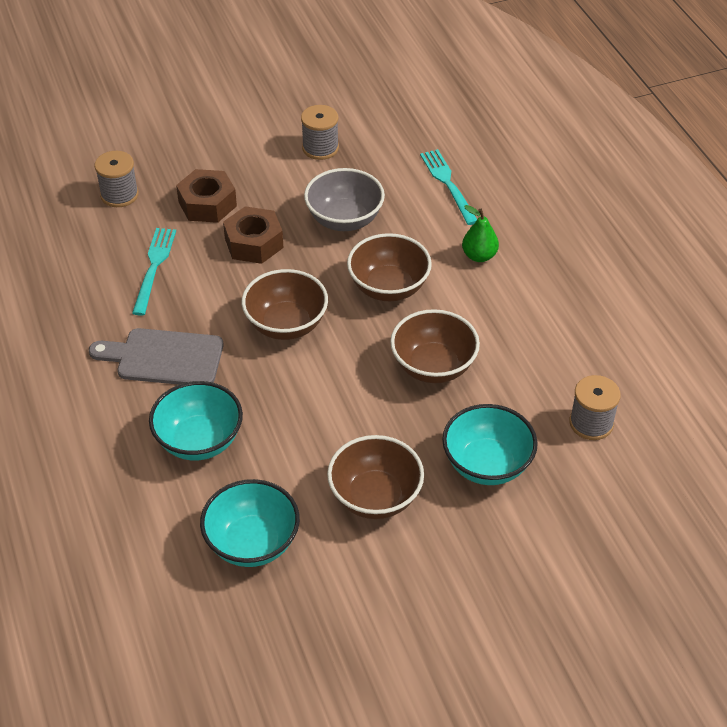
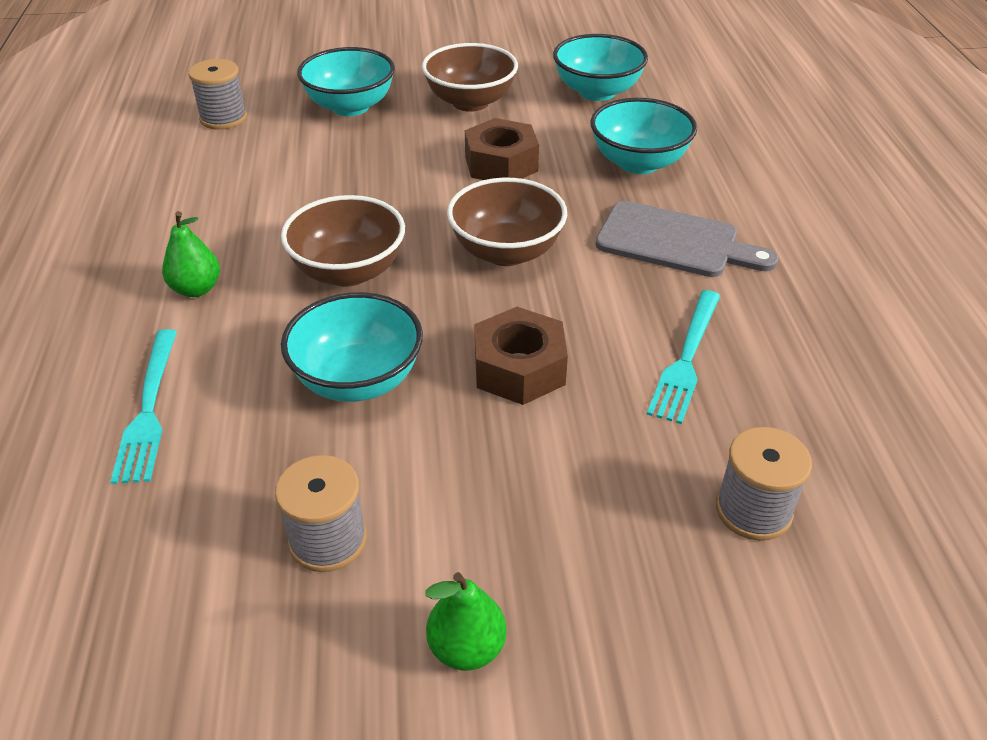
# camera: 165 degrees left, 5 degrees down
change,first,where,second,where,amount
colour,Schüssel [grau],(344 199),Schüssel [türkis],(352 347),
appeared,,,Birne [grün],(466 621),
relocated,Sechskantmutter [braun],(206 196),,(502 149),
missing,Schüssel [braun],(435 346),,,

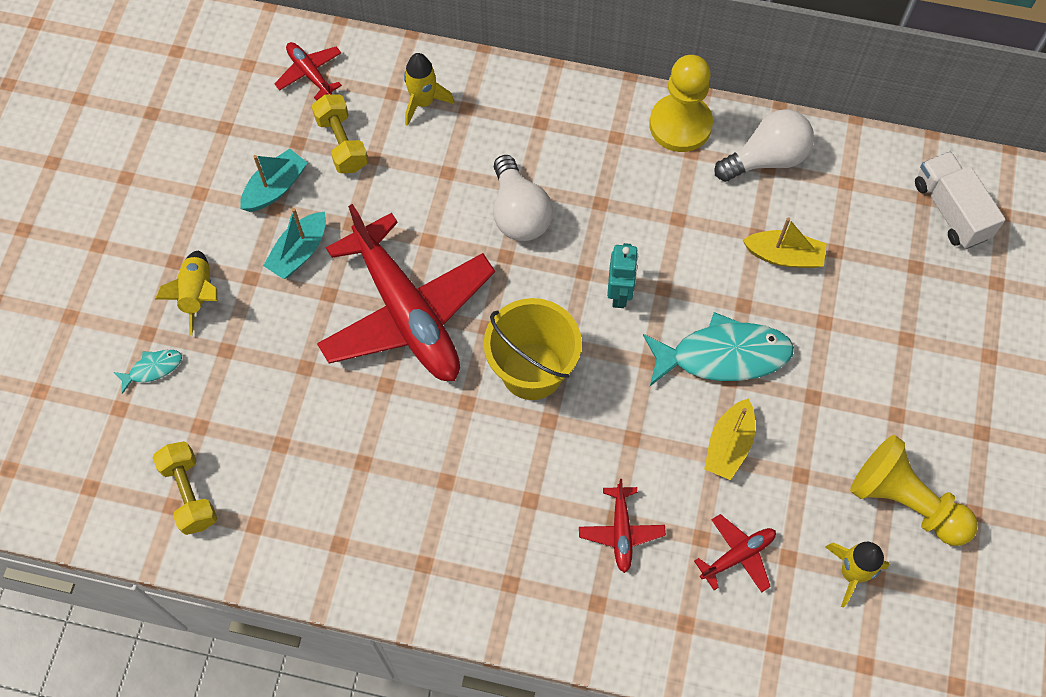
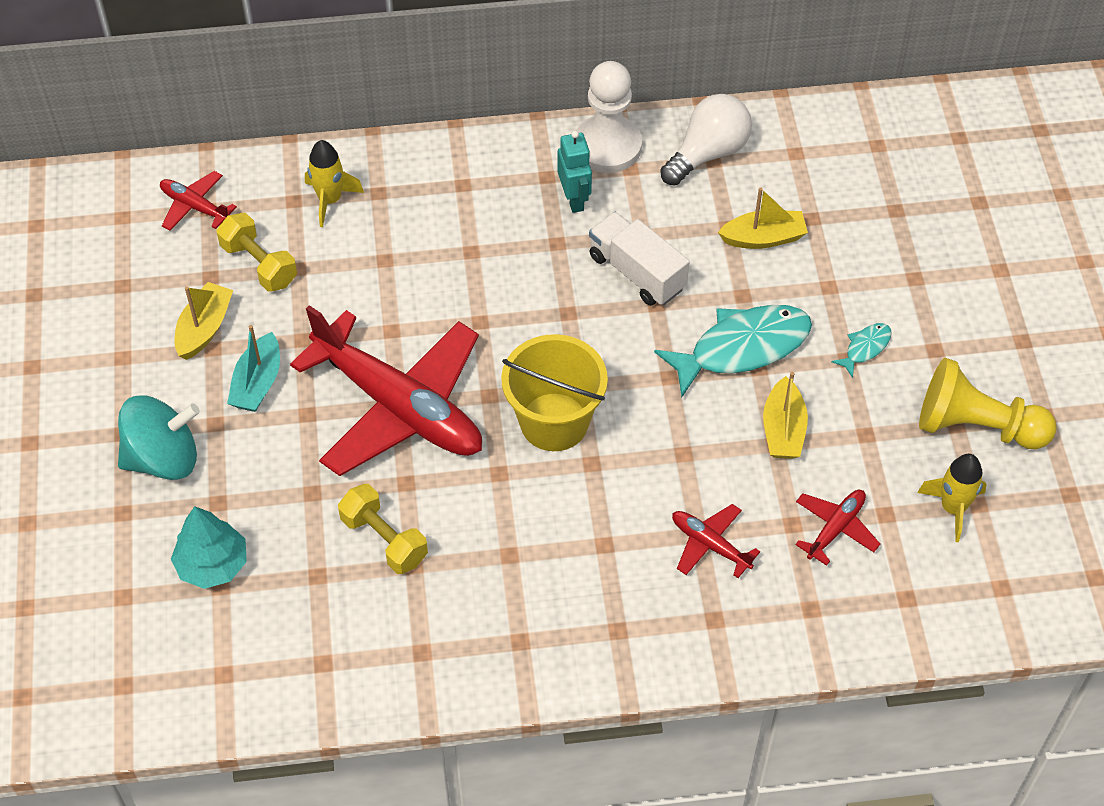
# camera: 20 degrees left, 10 degrees down
change,first,where,second,where,amount
exchanged,Rakete [gelb],(186 293),Kreisel [türkis],(159 438),
appeared,,,Baum [türkis],(209 547),
colour,Boot [türkis],(273 180),Boot [gelb],(203 321),
relocated,Hantel [gelb],(184 488),,(383 529),
relocated,Roboter [türkis],(622 275),,(575 172),
colour,Bauer [gelb],(681 103),Bauer [weiß],(609 117),
relocated,Lastwagen [weiß],(960 200),,(639 259),
spun,Flugzeug [rot],(622 526),,(716 541),150 degrees clockwise
relocated,Fisch [türkis],(147 372),,(861 350),
missing,Glühbirne [weiß],(523 198),,,

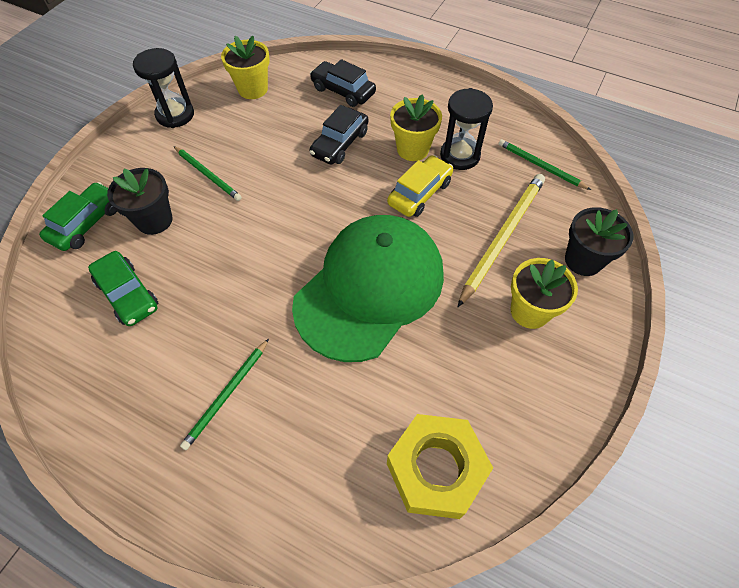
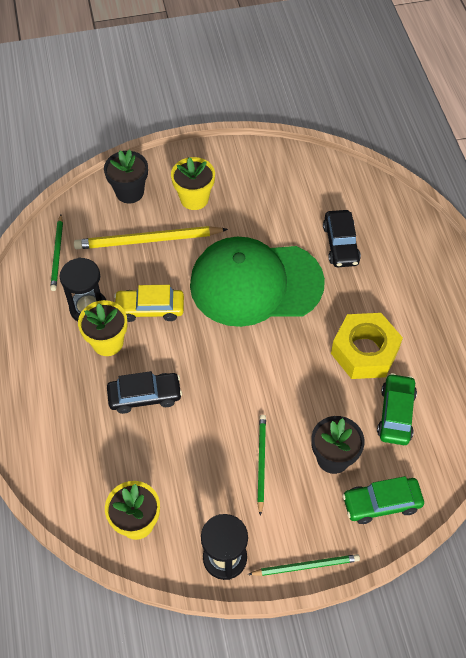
# camera: 130 degrees left, 0 degrees up
change,first,where,second,where,amount
relocated,Bleistift [grün],(224 394),,(304 565),
relocated,Auto [schwarz],(343 83),,(342 238),
relocated,Sechskantmutter [gelb],(440 466),,(367 346),

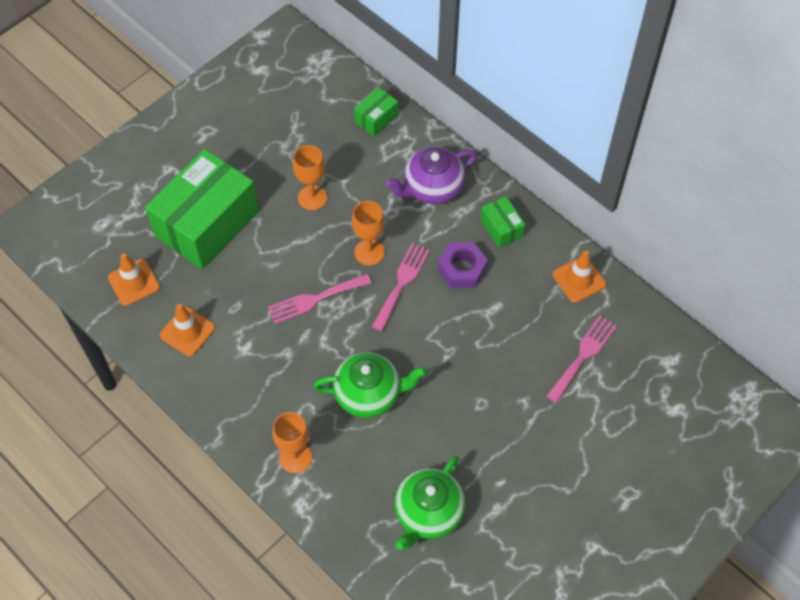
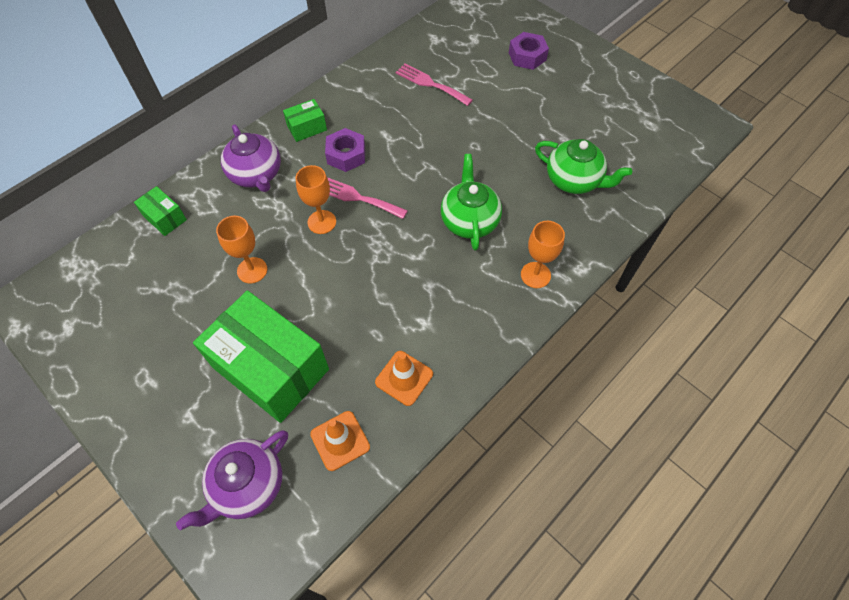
# camera: 90 degrees left, 0 degrees up
change,first,where,second,where,amount
appeared,,,Teekanne [lila],(232 480),
appeared,,,Sechskantmutter [lila],(529 51),
missing,Gabel [rosa],(320 299),,,
missing,Leitkegel [orange],(579 277),,,

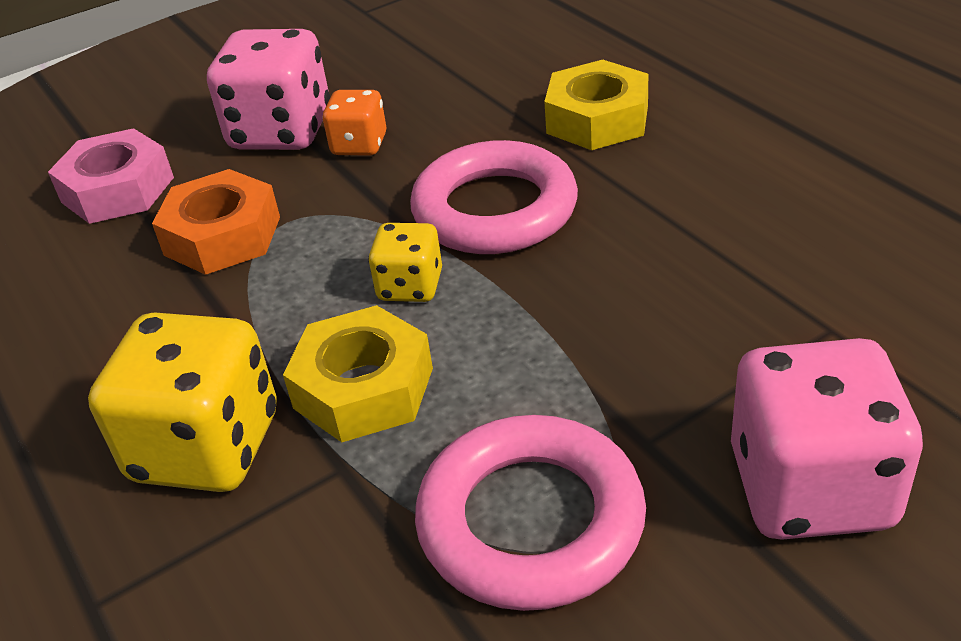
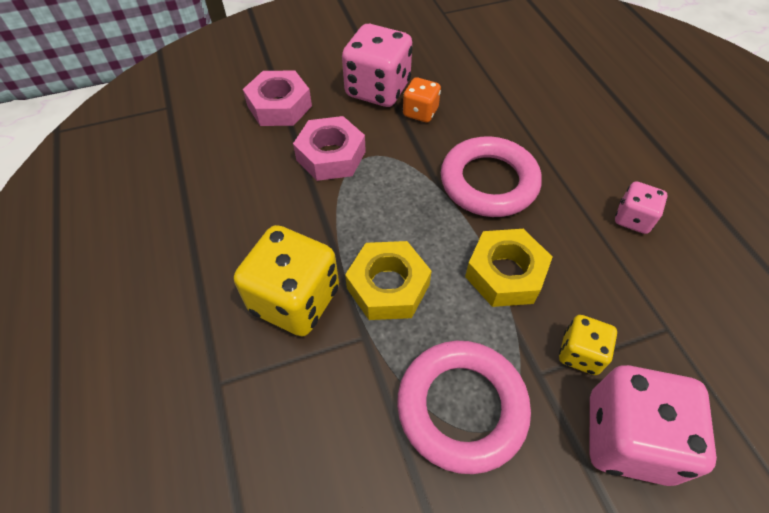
# camera: 10 degrees right, 15 degrees up
change,first,where,second,where,amount
colour,Sechskantmutter [orange],(216 222),Sechskantmutter [rosa],(329 148),
relocated,Sechskantmutter [gelb],(596 105),,(508 268),
relocated,Spielwürfel [gelb],(405 262),,(588 345),
appeared,,,Spielwürfel [rosa],(641 207),

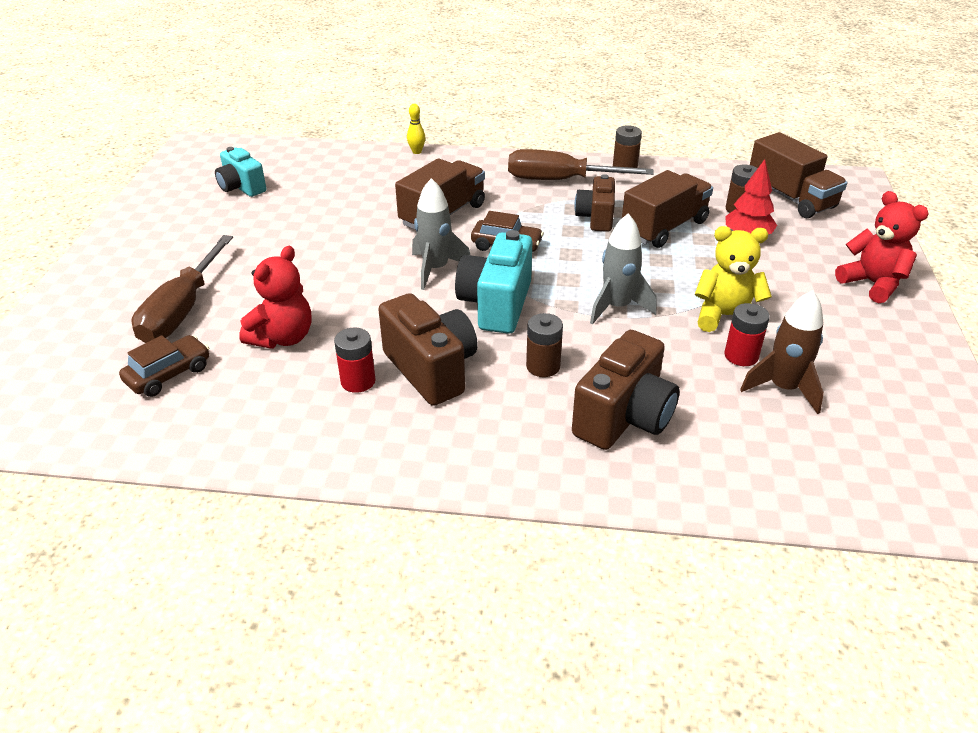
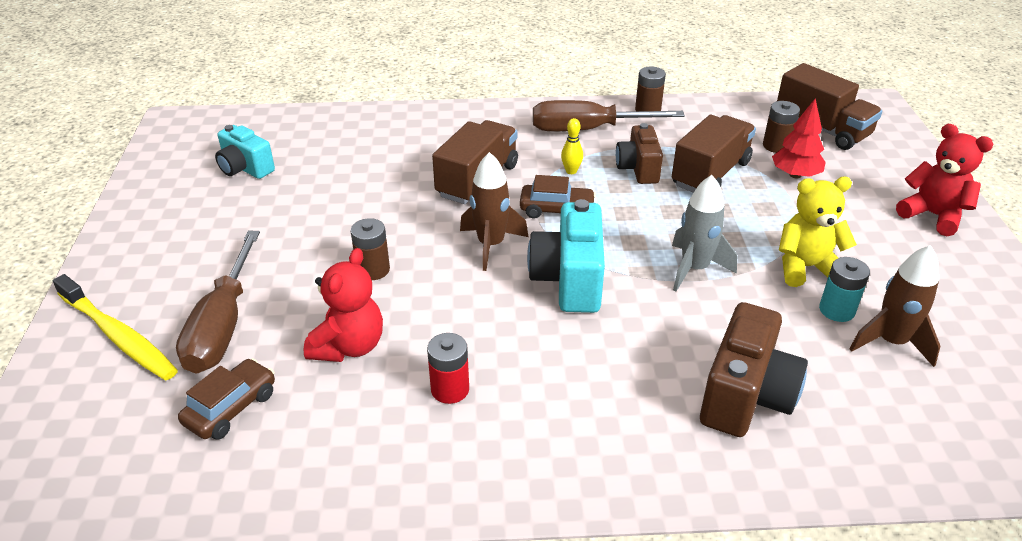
# camera: 10 degrees left, 0 degrees up
change,first,where,second,where,amount
appeared,,,Zahnbürste [gelb],(115 327),
relocated,Batterie [braun],(544 345),,(370 249),
colour,Rakete [grau],(441 234),Rakete [braun],(494 211),
relocated,Bowlingkegel [gelb],(416 129),,(572 146),
colour,Batterie [rot],(747 334),Batterie [türkis],(844 289),
missing,Kamera [braun],(428 349),,,

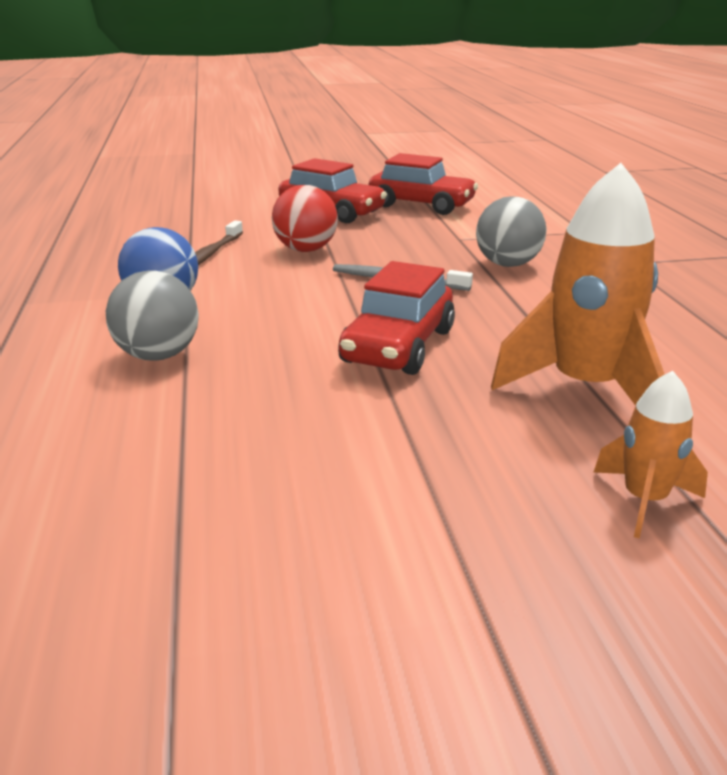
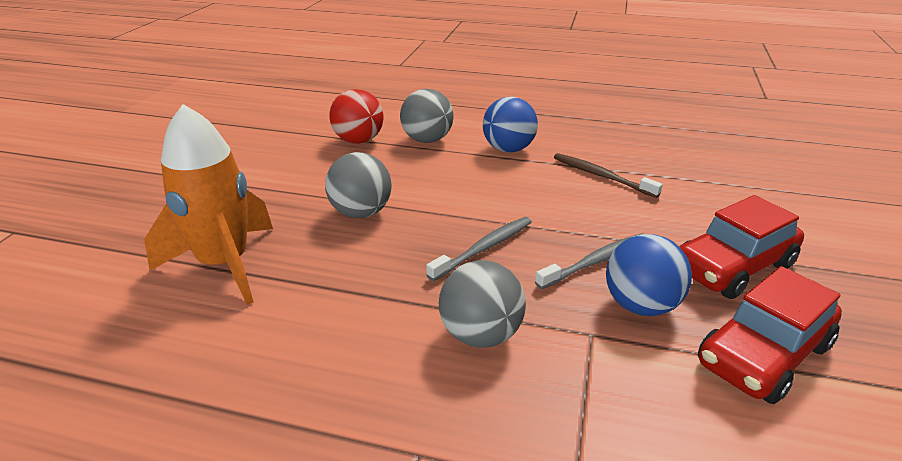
# camera: 115 degrees right, 5 degrees up
change,first,where,second,where,amount
exchanged,Auto [rot],(396 318),Ball [grau],(358 185),
relocated,Ball [rot],(305 218),,(356 116),
appeared,,,Zahnbürste [grau],(589 261),
appeared,,,Ball [blau],(649 275),
missing,Rakete [orange],(651 455),,,

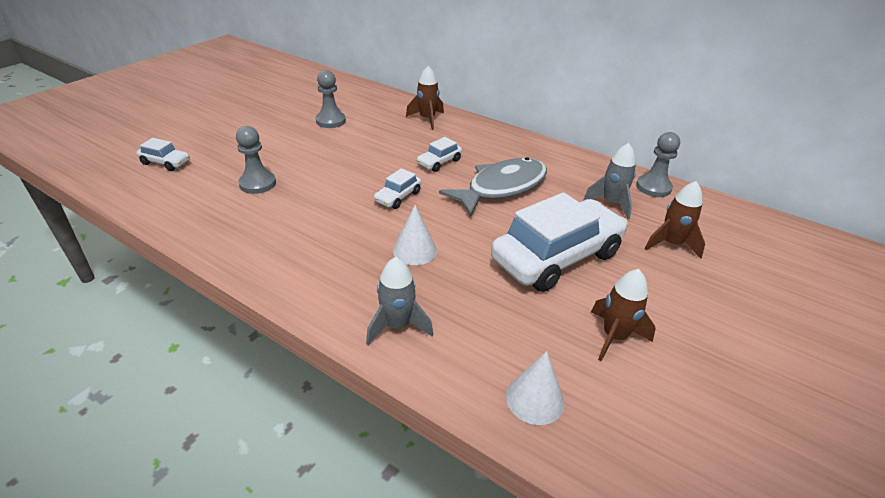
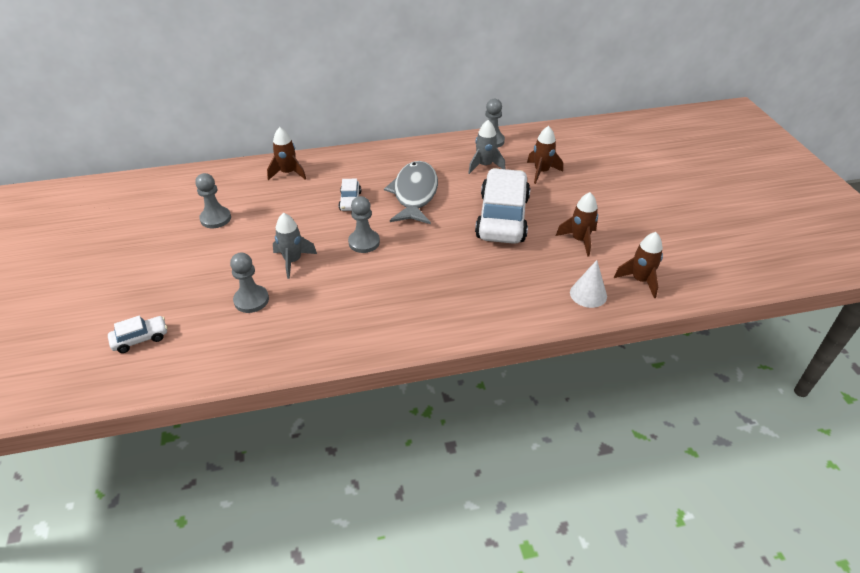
# camera: 45 degrees left, 5 degrees up
change,first,where,second,where,amount
relocated,Rakete [grau],(399 301),,(295 246),
exchanged,Auto [weiß],(397 188),Bauer [grau],(364 224),
appeared,,,Rakete [braun],(638 265),
missing,Kegel [weiß],(415 235),,,

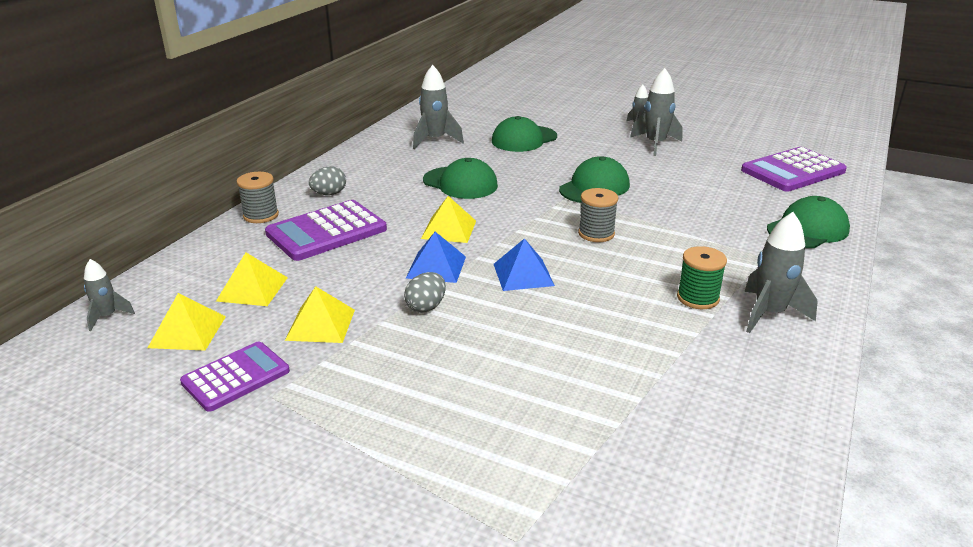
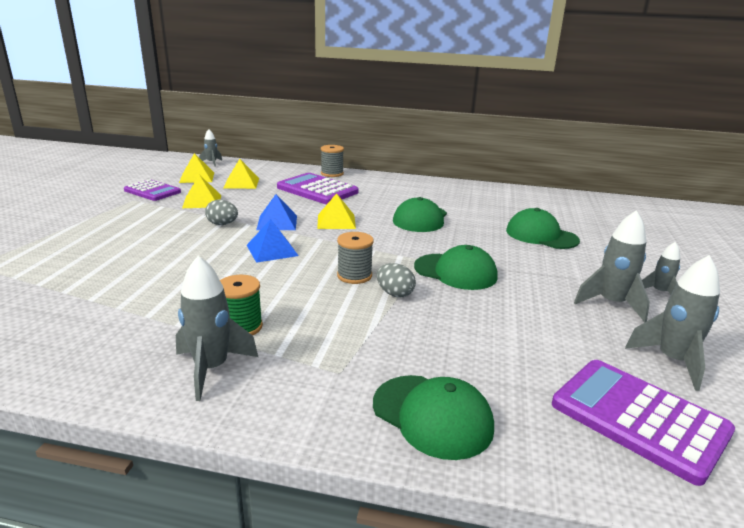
# camera: 75 degrees right, 5 degrees down
change,first,where,second,where,amount
relocated,Ei [grau],(327 180),,(396 280),
relocated,Rakete [grau],(438 107),,(672 323),

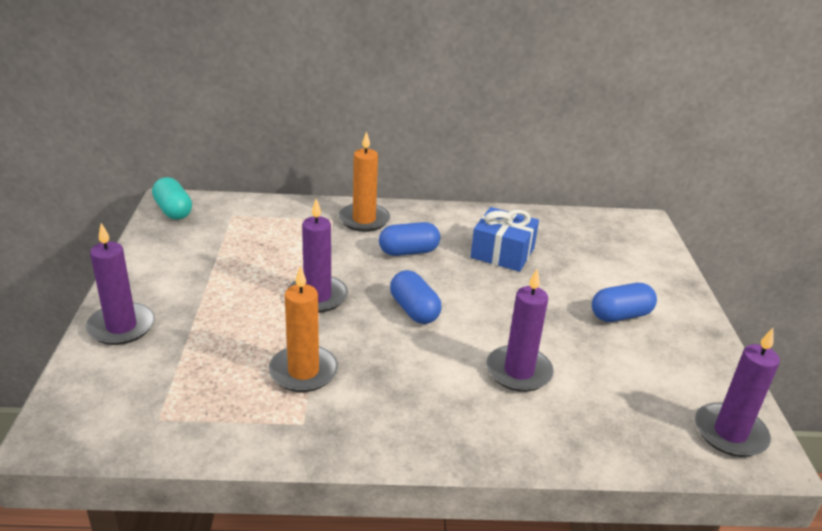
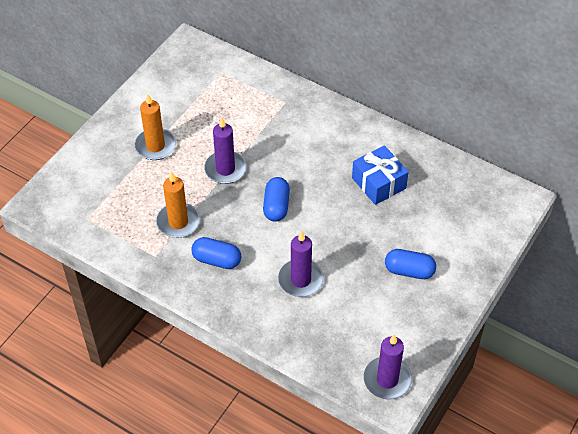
# camera: 35 degrees right, 20 degrees up
change,first,where,second,where,amount
relocated,Kerze [orange],(364 181),,(155 127),
relocated,Kapsel [blau],(409 239),,(216 253),
missing,Kerze [lila],(120 284),,,
missing,Kapsel [türkis],(172 198),,,

